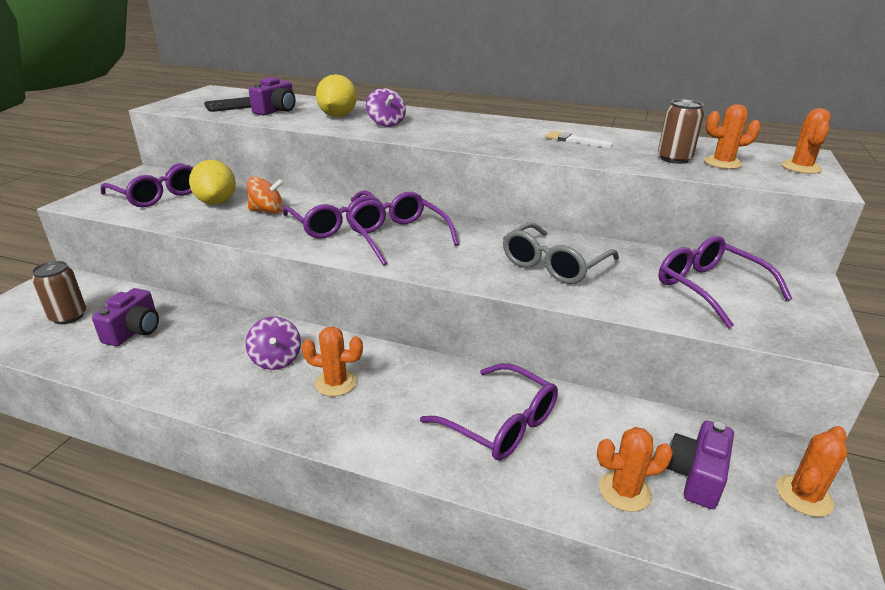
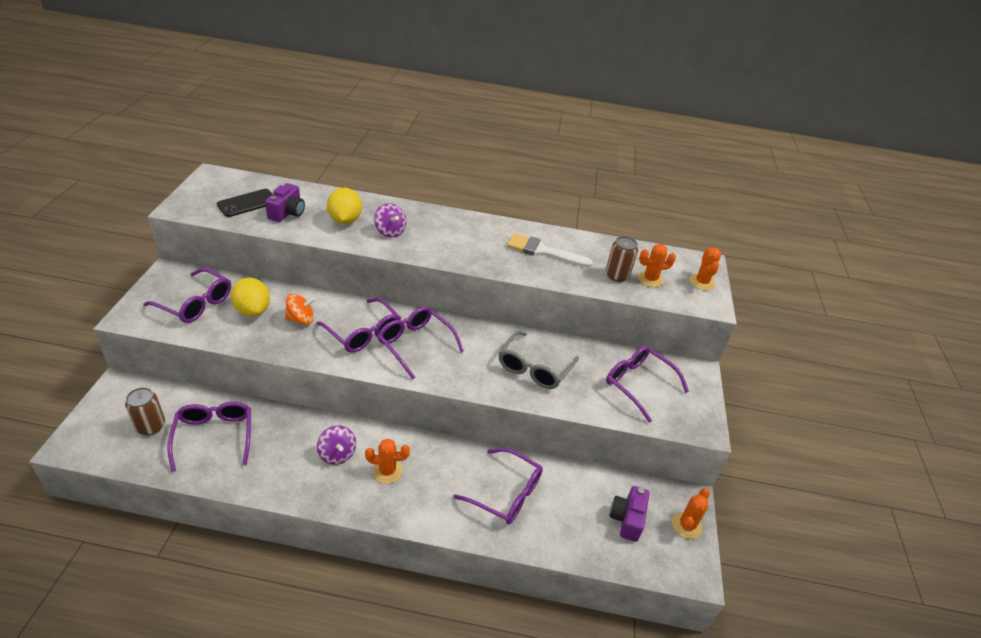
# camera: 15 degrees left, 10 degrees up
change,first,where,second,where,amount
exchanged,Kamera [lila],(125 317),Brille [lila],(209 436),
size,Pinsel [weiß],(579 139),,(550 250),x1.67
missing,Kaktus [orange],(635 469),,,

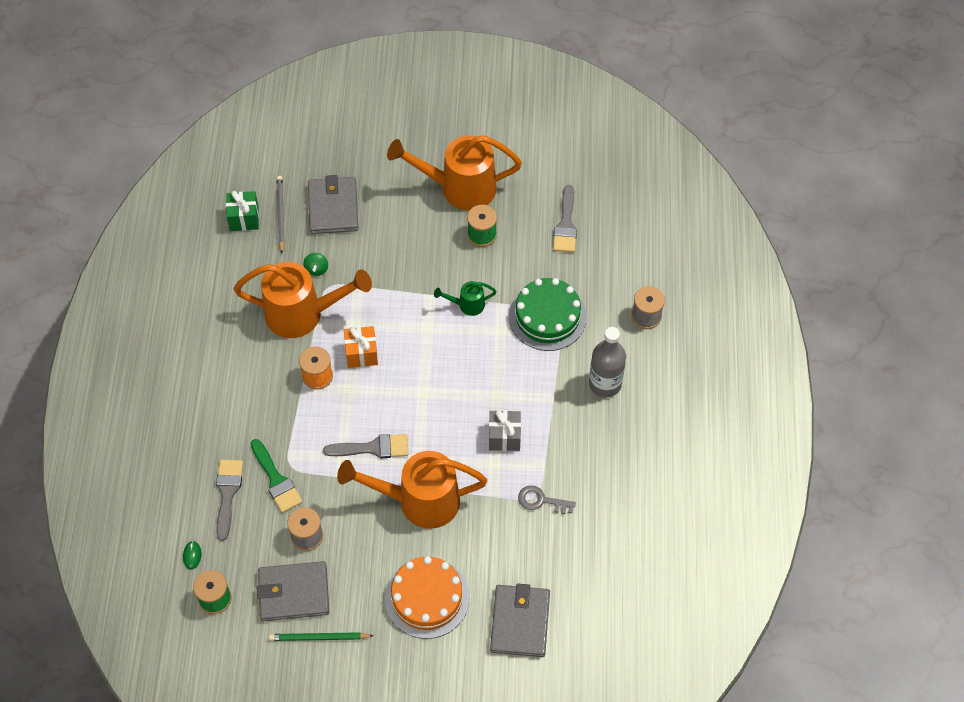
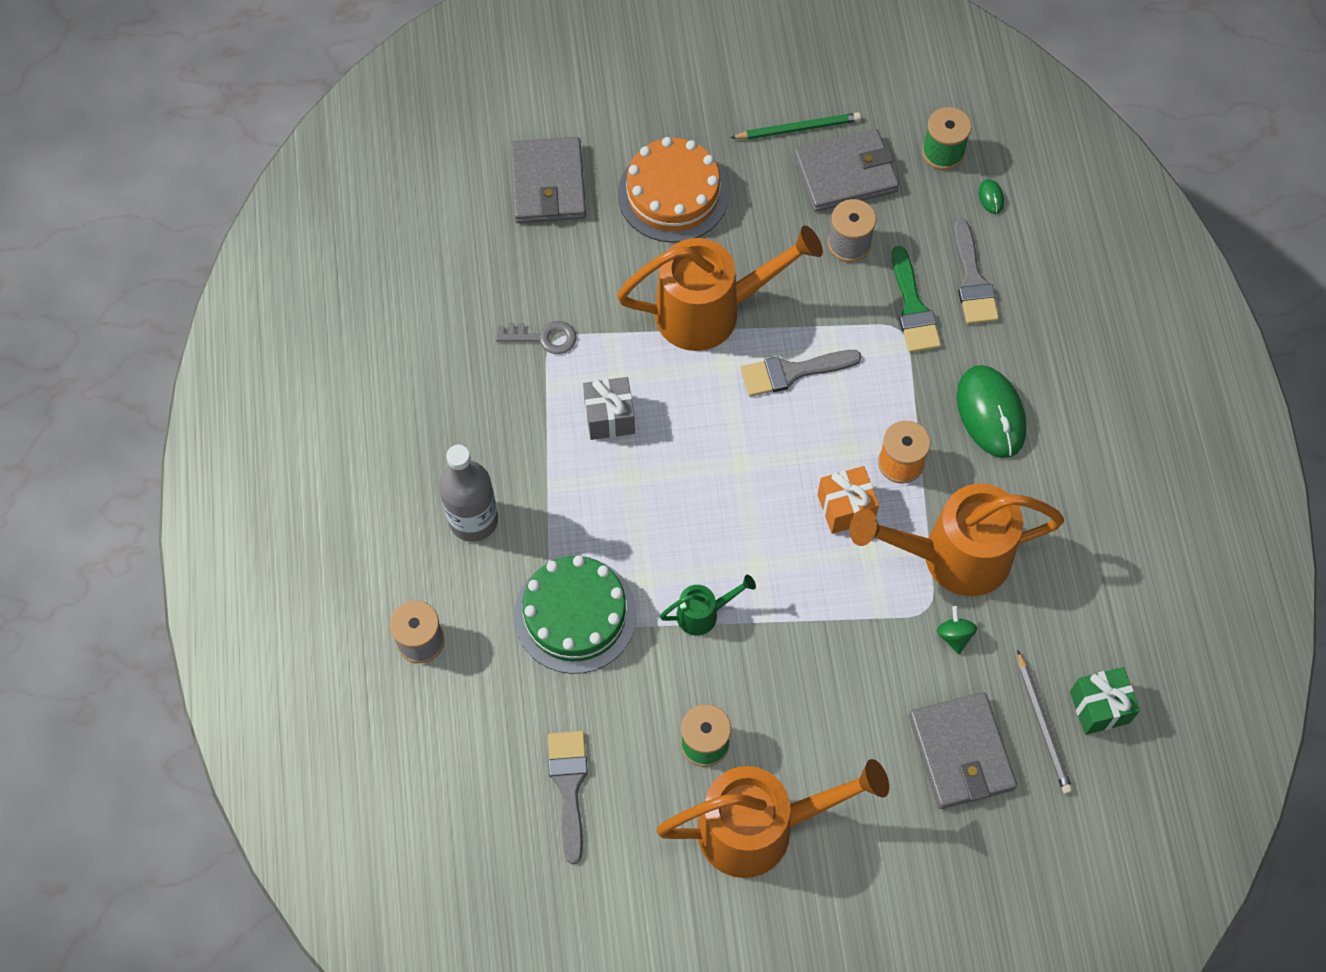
# camera: 170 degrees right, 5 degrees up
change,first,where,second,where,amount
spun,Pinsel [grün],(277 476),,(916 299),150 degrees counterclockwise
appeared,,,Computermaus [grün],(992 411),

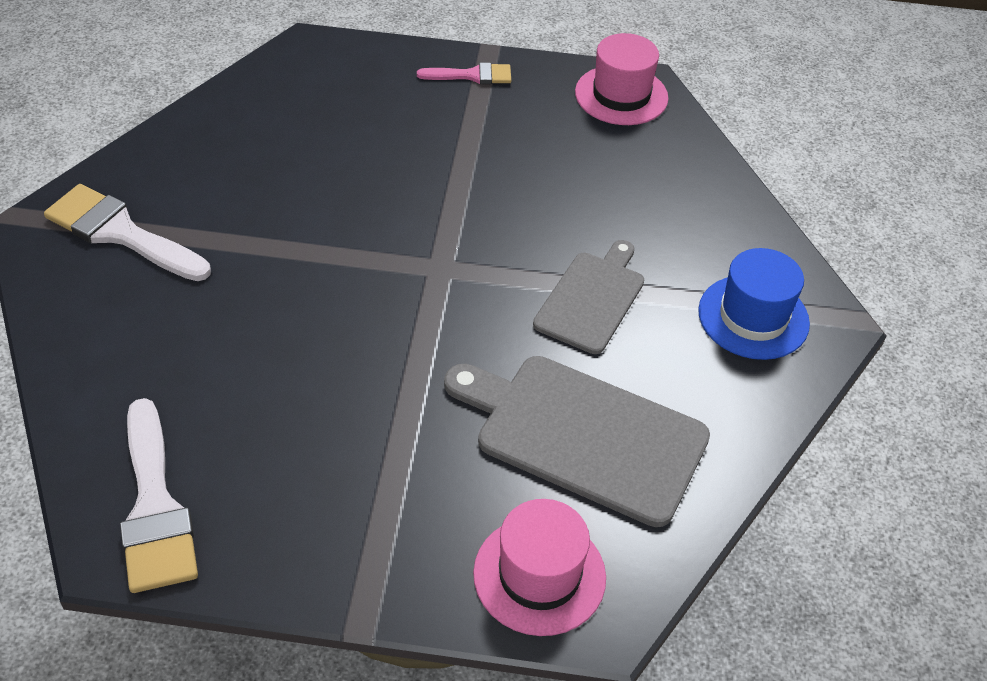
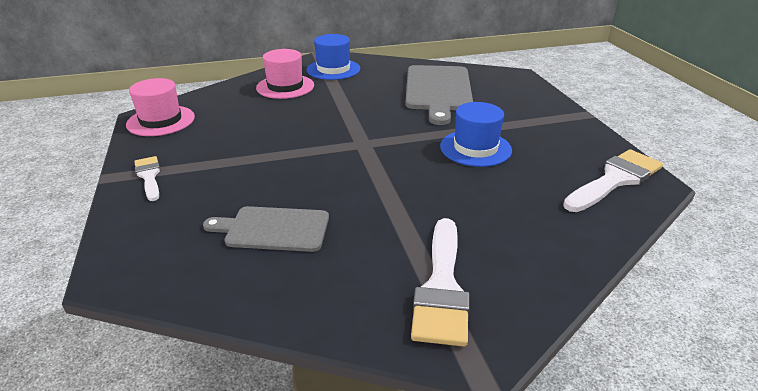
# camera: 110 degrees left, 15 degrees down
change,first,where,second,where,amount
colour,Pinsel [rosa],(464 73),Pinsel [weiß],(147 178),
relocated,Schneidebrett [grau],(588 297),,(266 229),
relocated,Hut [rosa],(539 567),,(285 74),
appeared,,,Hut [blau],(476 134),

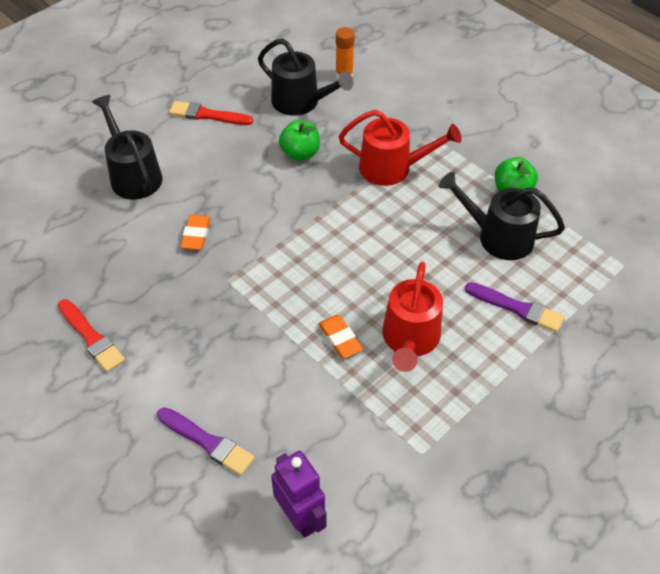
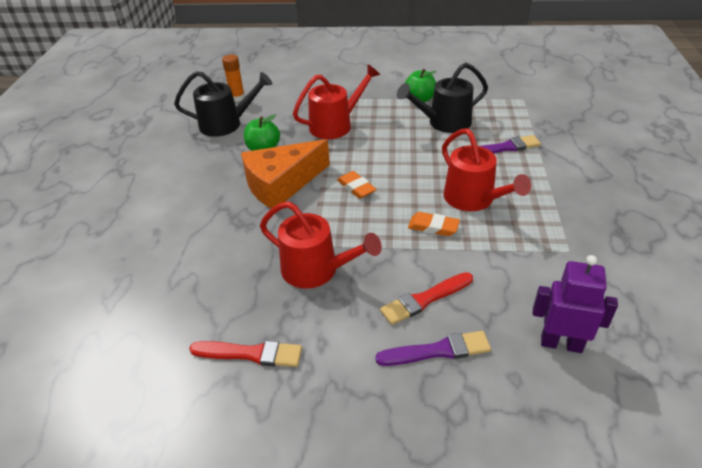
# camera: 40 degrees left, 10 degrees down
change,first,where,second,where,amount
appeared,,,Käse [orange],(285 174),
appeared,,,Gießkanne [rot],(321 245),
relocated,Radiergummi [orange],(196 232),,(356 185),
relocated,Pinsel [rot],(211 113),,(426 298),
missing,Gießkanne [schwarz],(127 147),,,

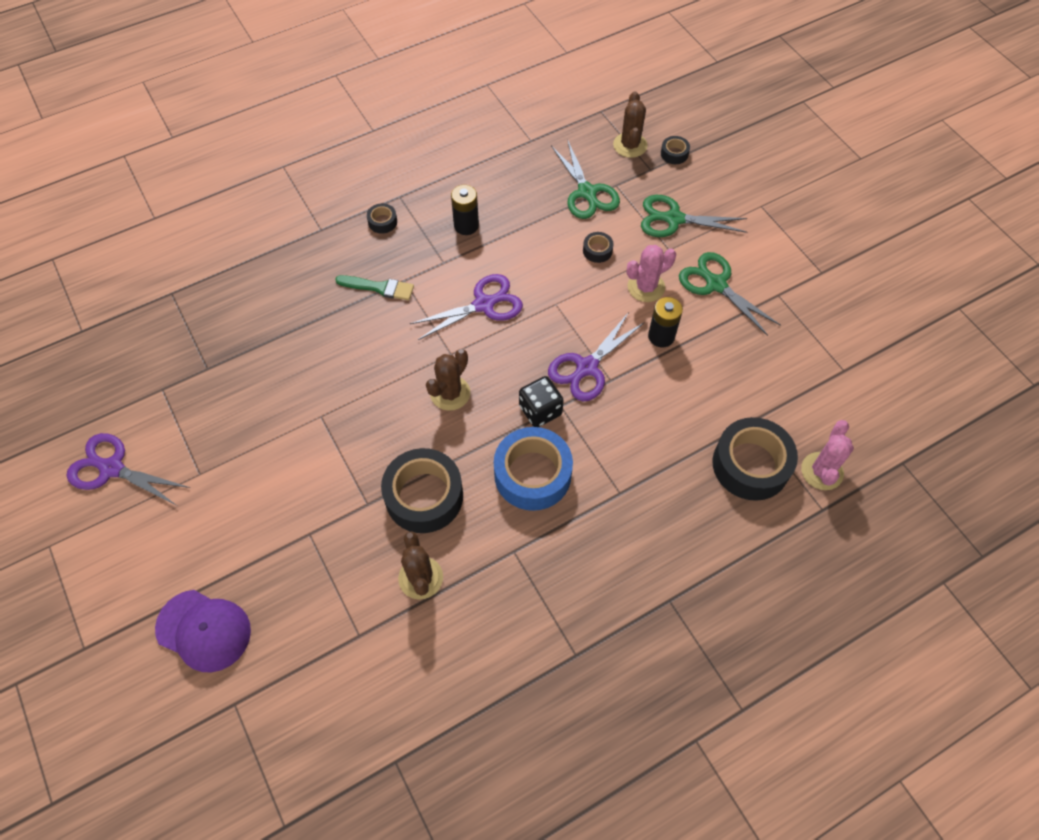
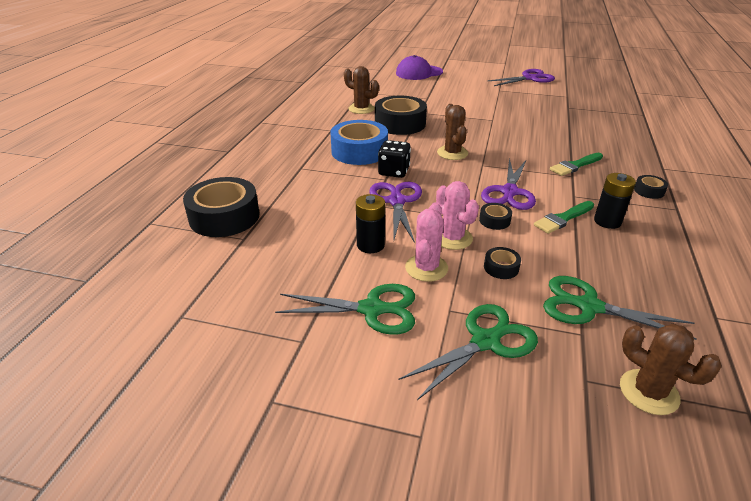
# camera: 135 degrees right, 25 degrees down
change,first,where,second,where,amount
relocated,Kaktus [rosa],(827 455),,(457 215),
relocated,Klebeband [schwarz],(675 150),,(495 216),
appeared,,,Pinsel [grün],(564 217),

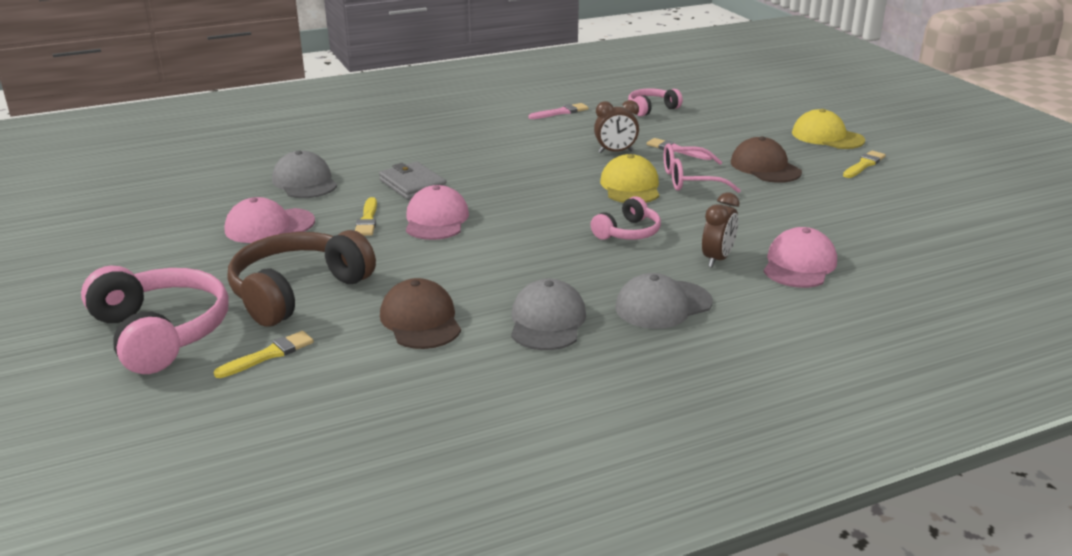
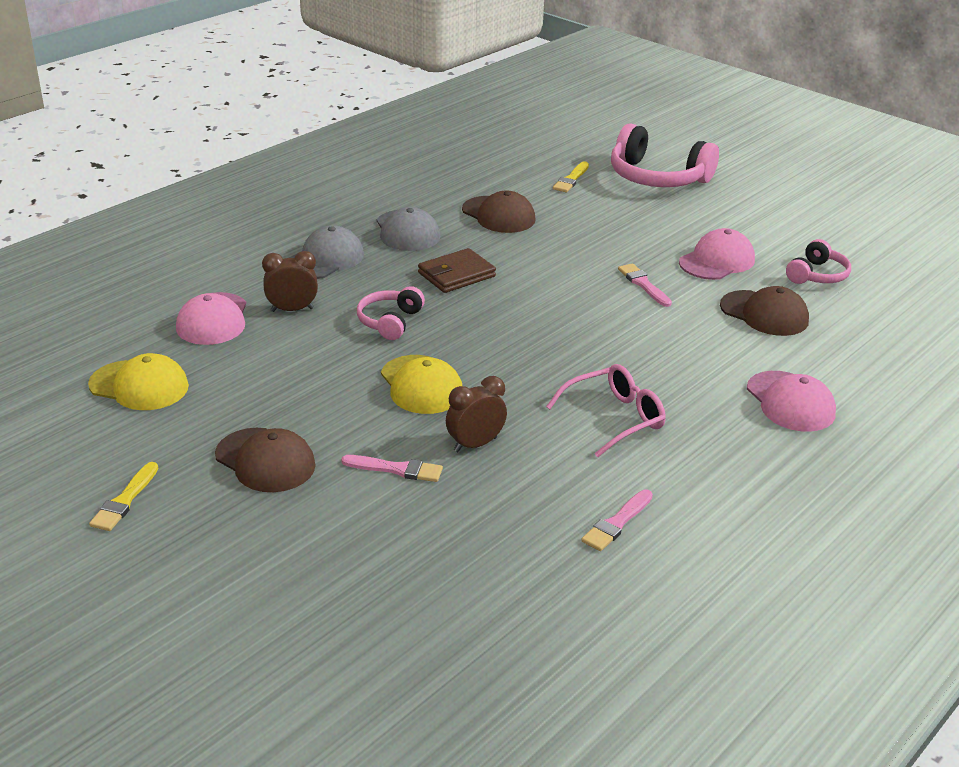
# camera: 155 degrees right, 5 degrees up
change,first,where,second,where,amount
relocated,Kappe [gelb],(828 129),,(138 381),
spun,Wecker [braun],(720 230),,(290 281),75 degrees clockwise
appeared,,,Geldbörse [braun],(457 270),
relocated,Brille [rosa],(702 168),,(606 410),
colour,Pinsel [gelb],(366 216),Pinsel [rosa],(645 285),
colour,Kappe [grau],(304 174),Kappe [braun],(764 311),
relocated,Kappe [rosa],(437 212),,(791 401),
relocated,Kopfhörer [rosa],(655 102),,(818 261),
missing,Kopfhörer [braun],(302 278),,,
missing,Geldbörse [grau],(413 181),,,

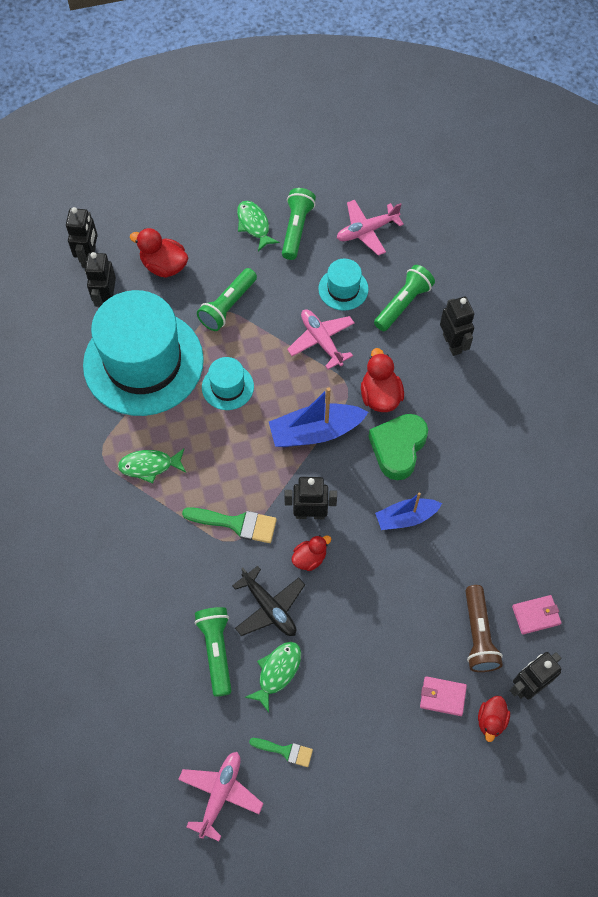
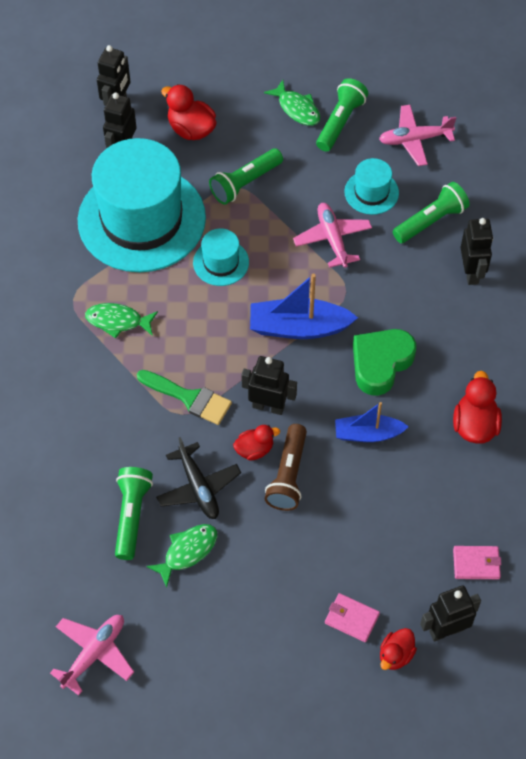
# camera: 15 degrees right, 5 degrees down
change,first,where,second,where,amount
spun,Fisch [grün],(258 226),,(292 103),150 degrees clockwise
relocated,Taschenlampe [braun],(484 628),,(286 467),
relocated,Ente [rot],(382 380),,(477 407),
missing,Pinsel [grün],(281 752),,,

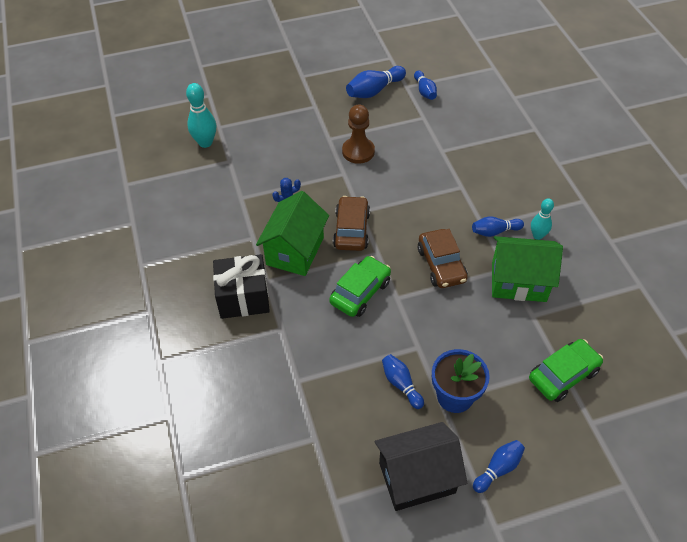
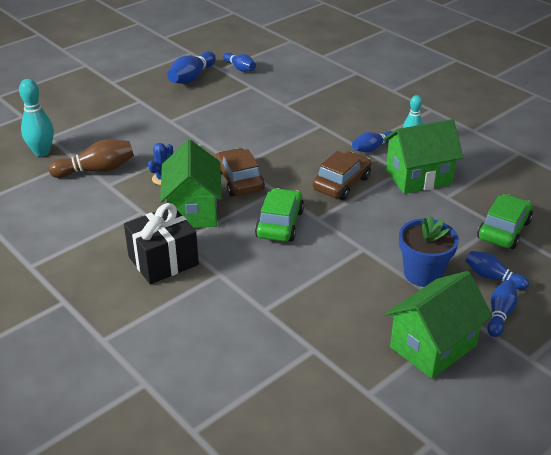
# camera: 25 degrees left, 15 degrees down
change,first,where,second,where,amount
appeared,,,Bowlingkegel [braun],(91 158),
spun,Auto [braun],(443 258),,(342 175),105 degrees counterclockwise
colour,Haus [schwarz],(421 466),Haus [grün],(439 325),
relocated,Bowlingkegel [blau],(403 381),,(497 270),
missing,Bauer [braun],(358 134),,,

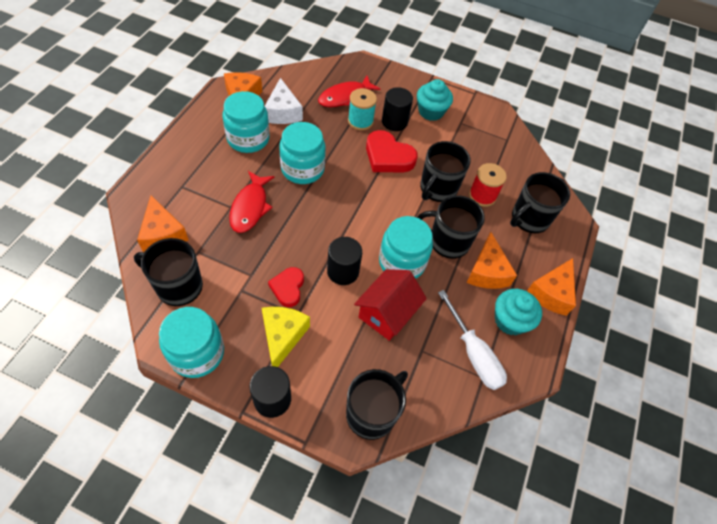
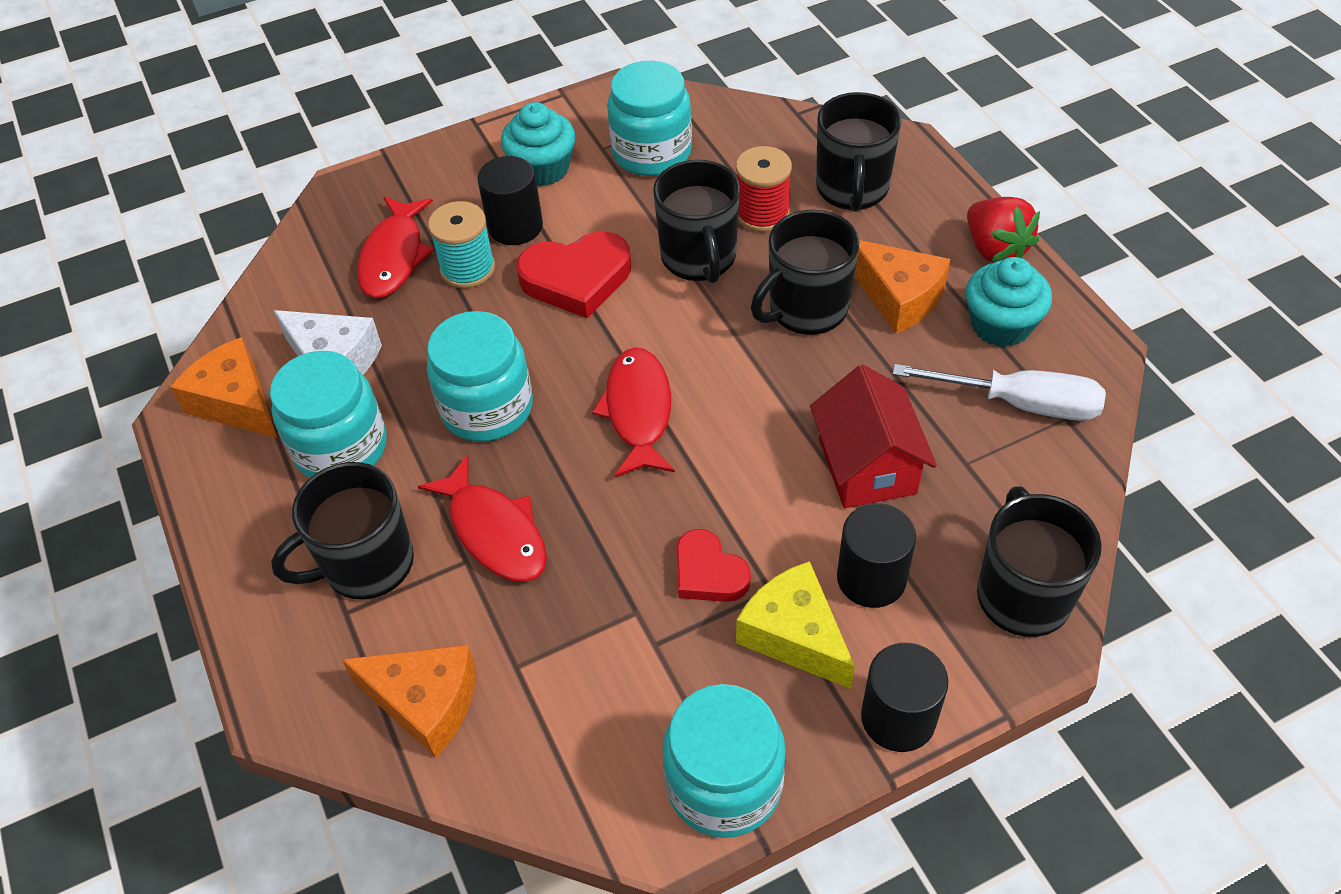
# camera: 40 degrees left, 5 degrees down
change,first,where,second,where,amount
relocated,Tasse [schwarz],(168 272),,(342 531),
appeared,,,Fisch [rot],(633 412),
relocated,Einmachglas [türkis],(406 247),,(649 118),
relocated,Vollzylinder [schwarz],(344 261),,(876 555),
exchanged,Käse [orange],(551 287),Erdbeere [rot],(1003 230),

